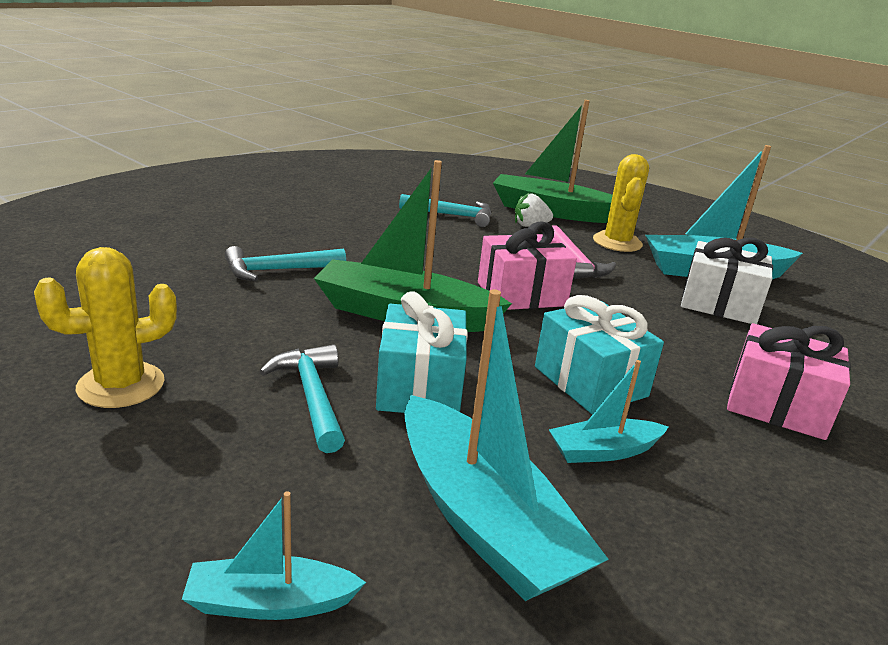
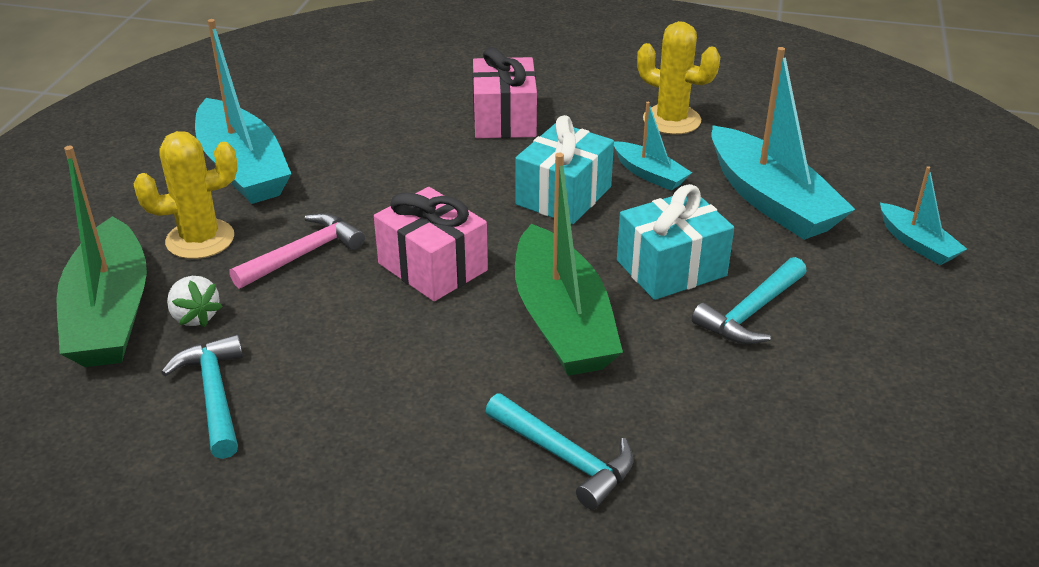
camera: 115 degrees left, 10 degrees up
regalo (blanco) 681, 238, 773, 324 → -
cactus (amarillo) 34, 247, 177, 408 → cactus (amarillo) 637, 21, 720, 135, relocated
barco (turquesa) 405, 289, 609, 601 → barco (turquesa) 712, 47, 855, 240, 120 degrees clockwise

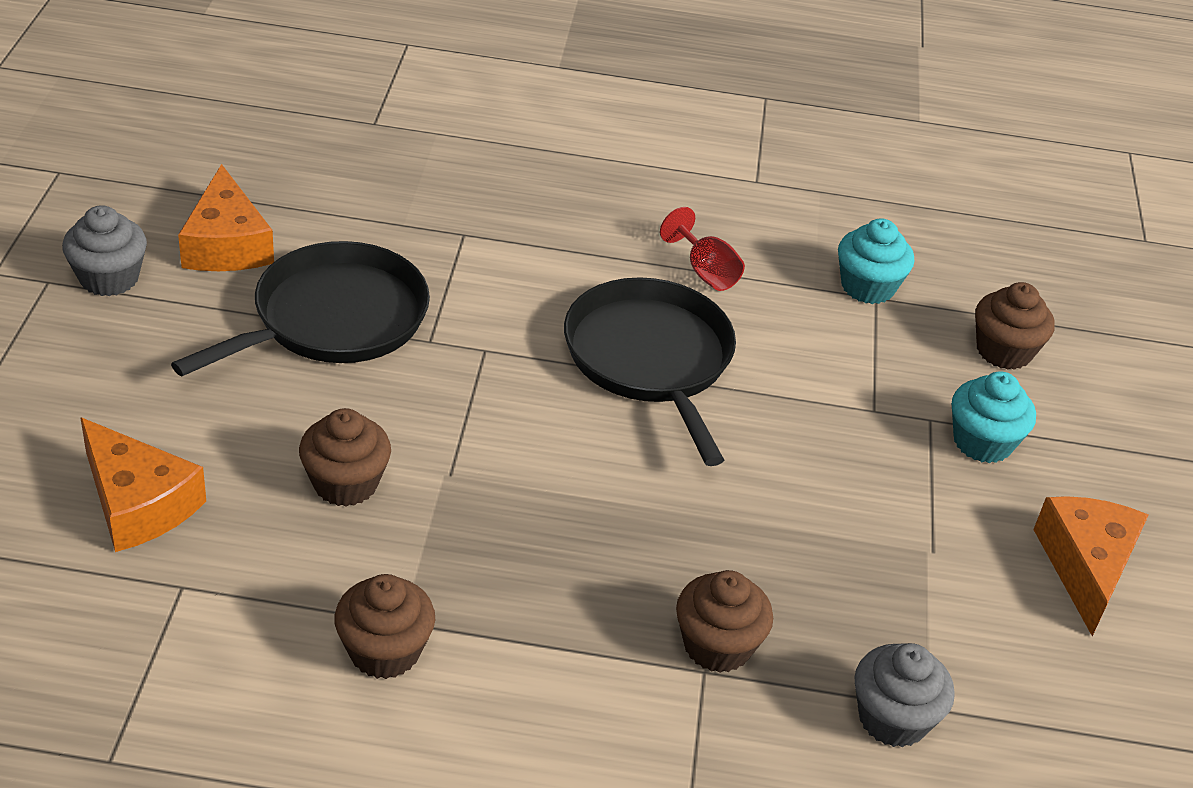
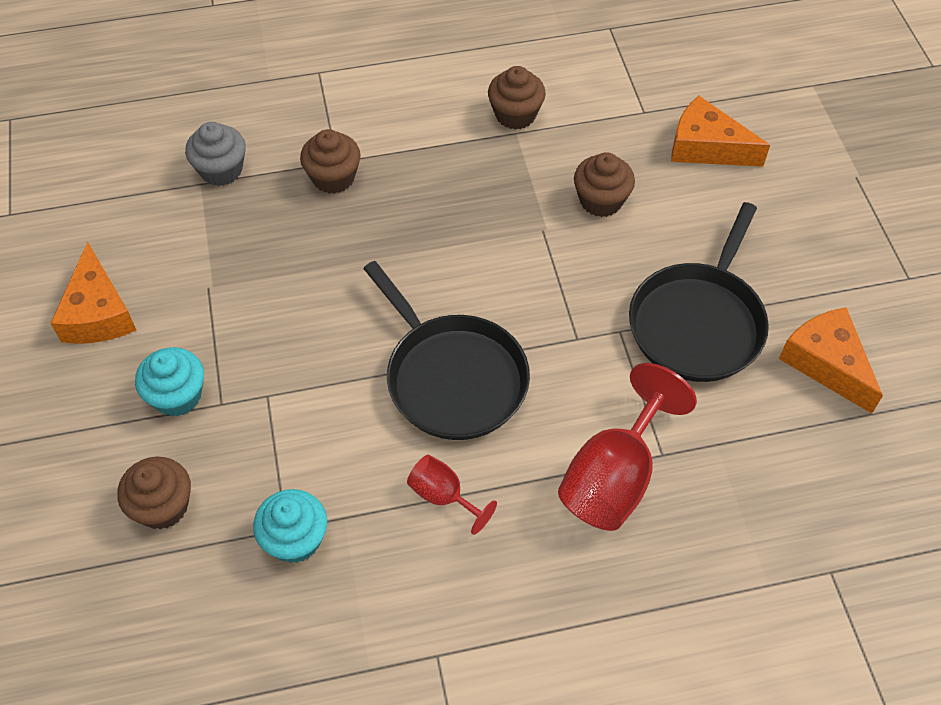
camera: 165 degrees right, 15 degrees up
magdalena (gris) 62, 205, 147, 296 → -
- → copa (rojo) 558, 363, 697, 531

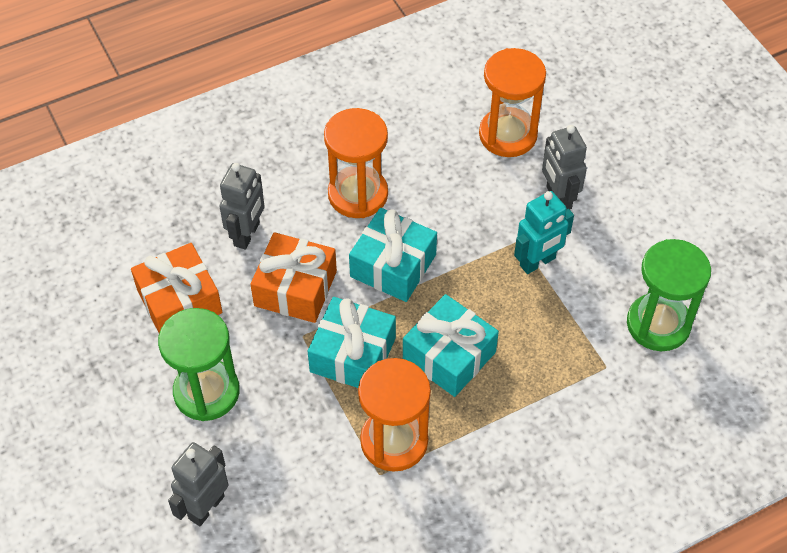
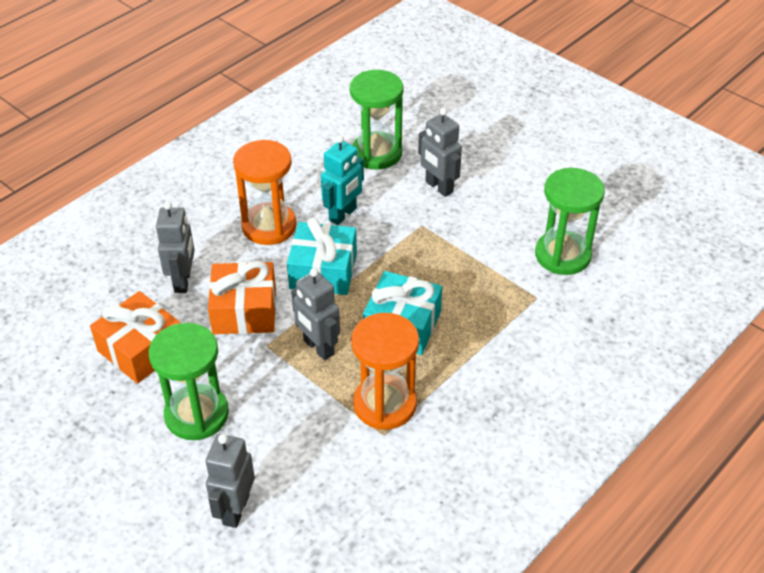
camera: 20 degrees left, 10 degrees down
reloj de arena (naranja) 479, 48, 546, 157 → reloj de arena (verde) 350, 70, 403, 170
robot (turquesa) 514, 191, 574, 274 → robot (turquesa) 321, 135, 364, 225, relocated
regalo (turquesa) 308, 297, 396, 388 → robot (gris) 291, 268, 340, 360

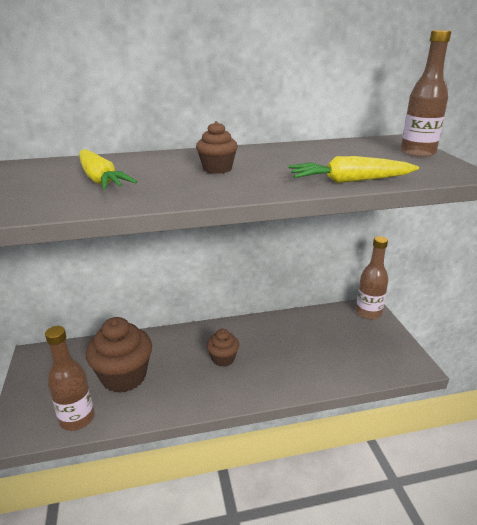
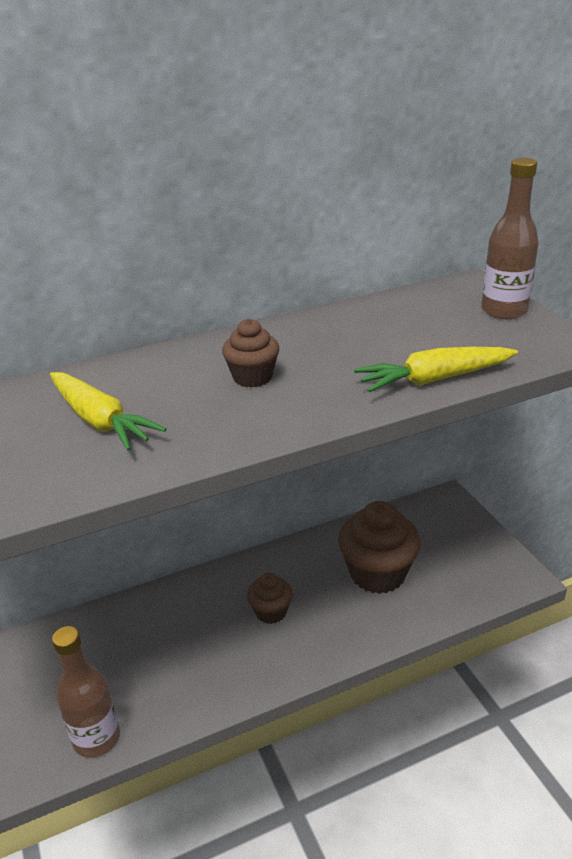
camera: 10 degrees left, 5 degrees up
botella (marrón) 356, 236, 388, 320 → -
magdalena (marrón) 86, 317, 152, 393 → magdalena (marrón) 338, 501, 421, 594, relocated

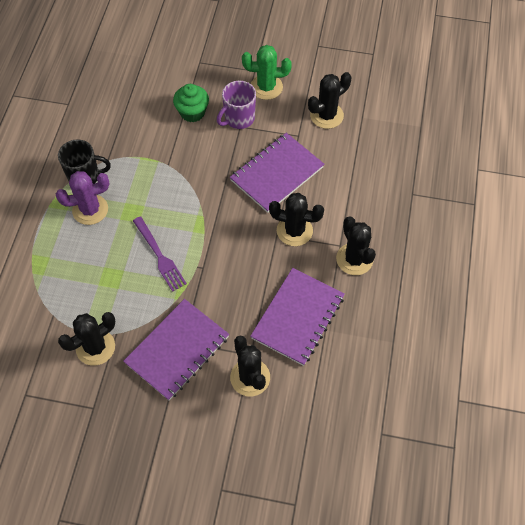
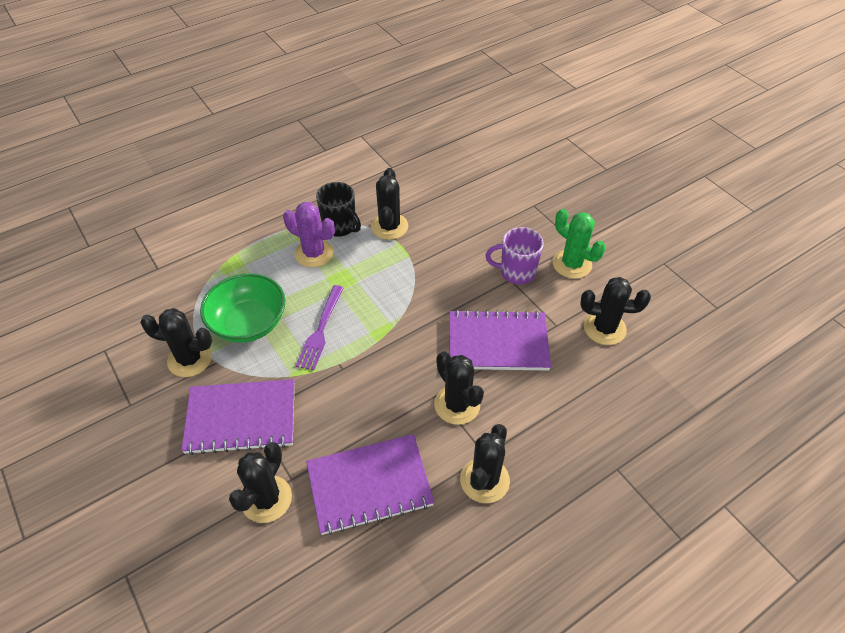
camera: 45 degrees right, 10 degrees down
magdalena (verde) 173, 84, 209, 122 → -
- → cactus (negro) 371, 168, 408, 240
- → cuenco (verde) 200, 273, 285, 343

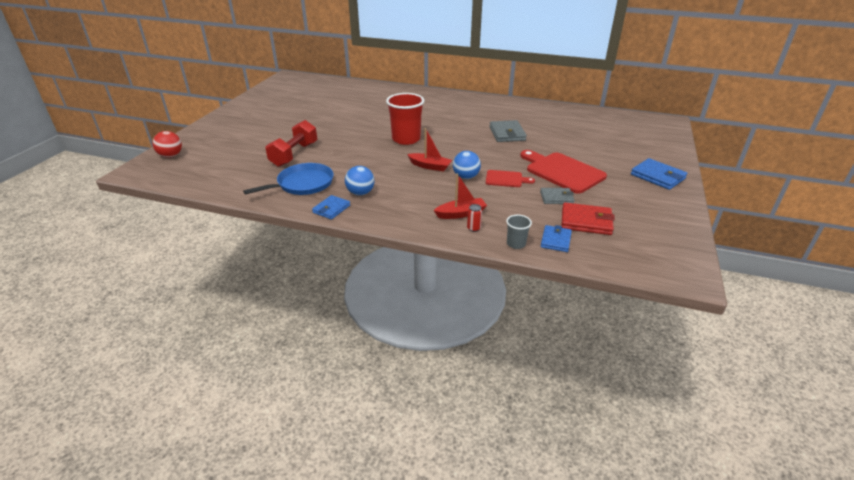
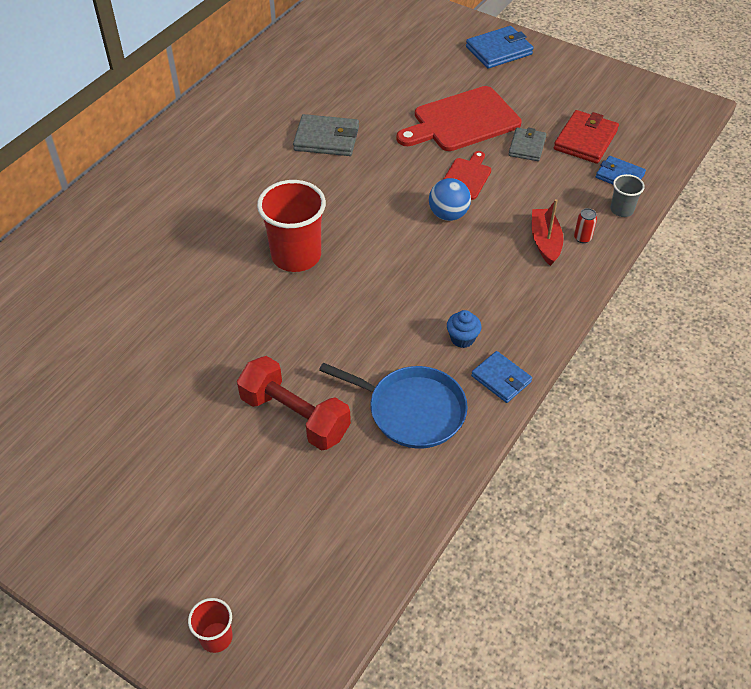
camera: 75 degrees left, 15 degrees up
barco (rojo) 407, 128, 452, 171 → -
pelota (rojo) 153, 131, 182, 158 → vaso (rojo) 188, 598, 233, 653
sartén (azul) 243, 163, 334, 195 → sartén (azul) 319, 363, 468, 448, 135 degrees clockwise
pelota (azul) 345, 166, 374, 196 → magdalena (azul) 447, 310, 482, 348

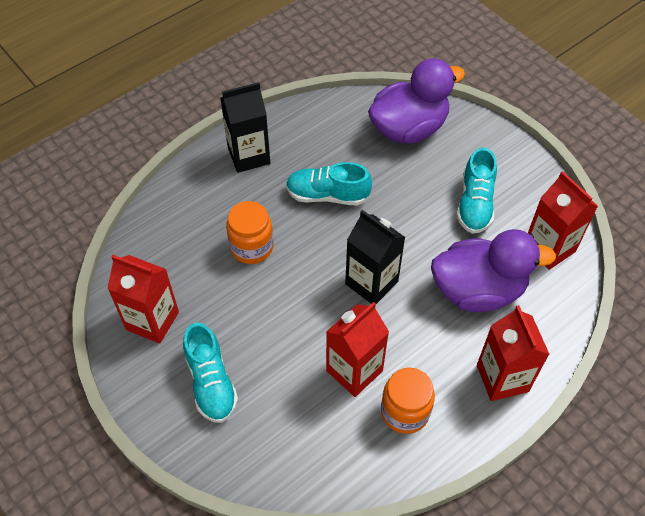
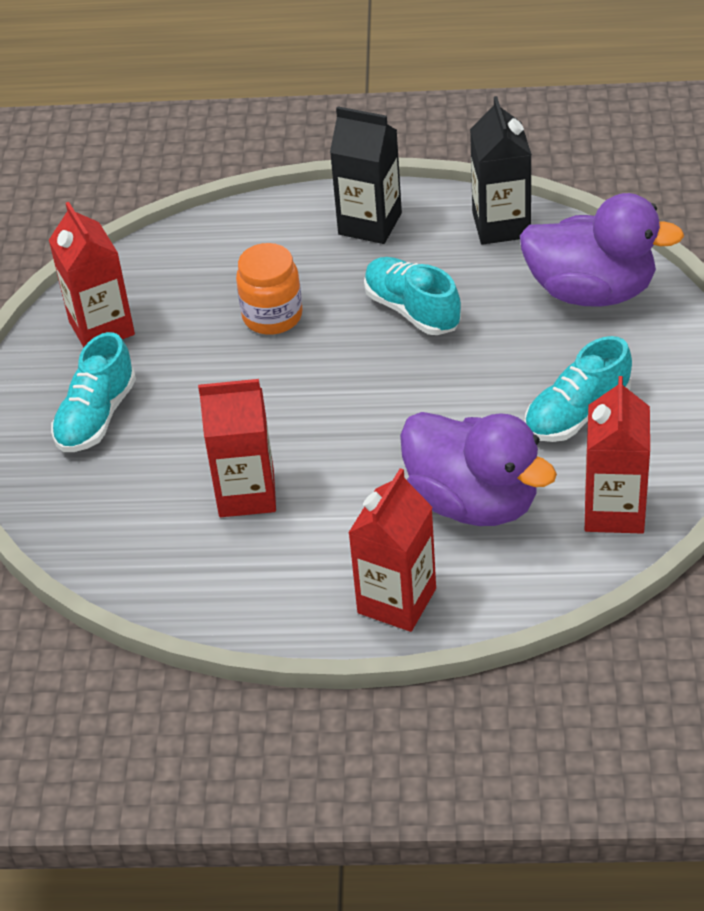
camera: 45 degrees right, 10 degrees down
cartón de leche (negro) 345, 210, 405, 304 → cartón de leche (negro) 470, 96, 532, 245, relocated
tarro (naranja) 381, 368, 435, 434 → -

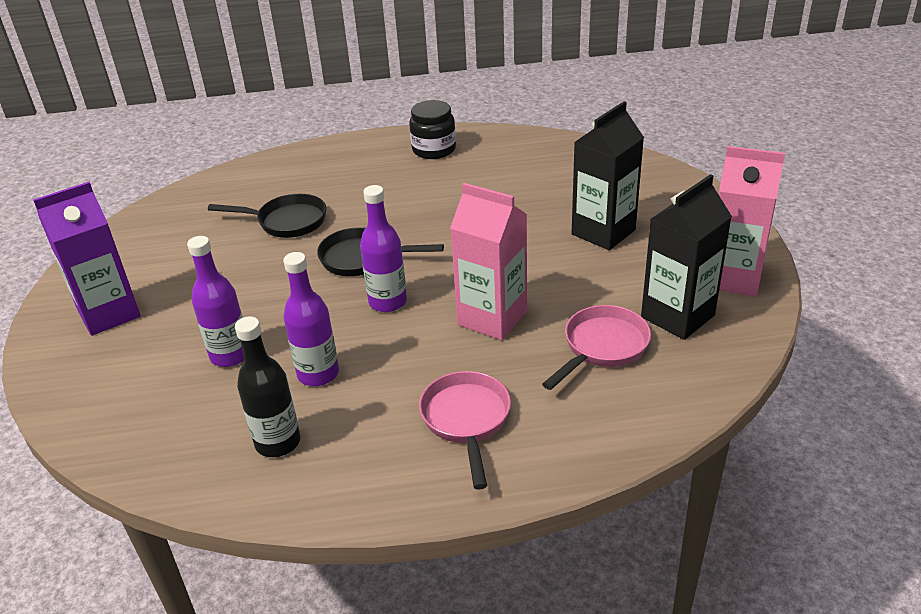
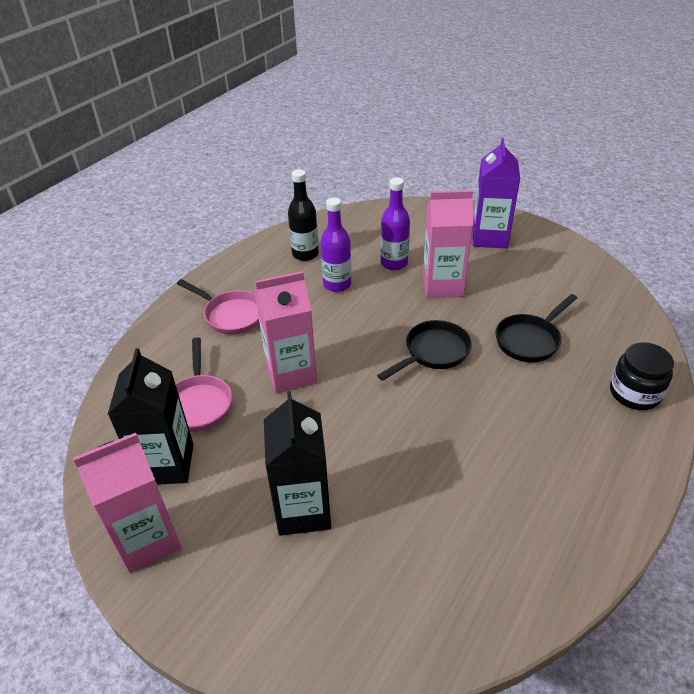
camera: 130 degrees right, 5 degrees up
tarro (negro) 409, 100, 456, 159 → tarro (negro) 610, 342, 674, 410, relocated
botella (morado) 360, 185, 407, 312 → -
- → cartón de leche (rosa) 423, 190, 473, 298

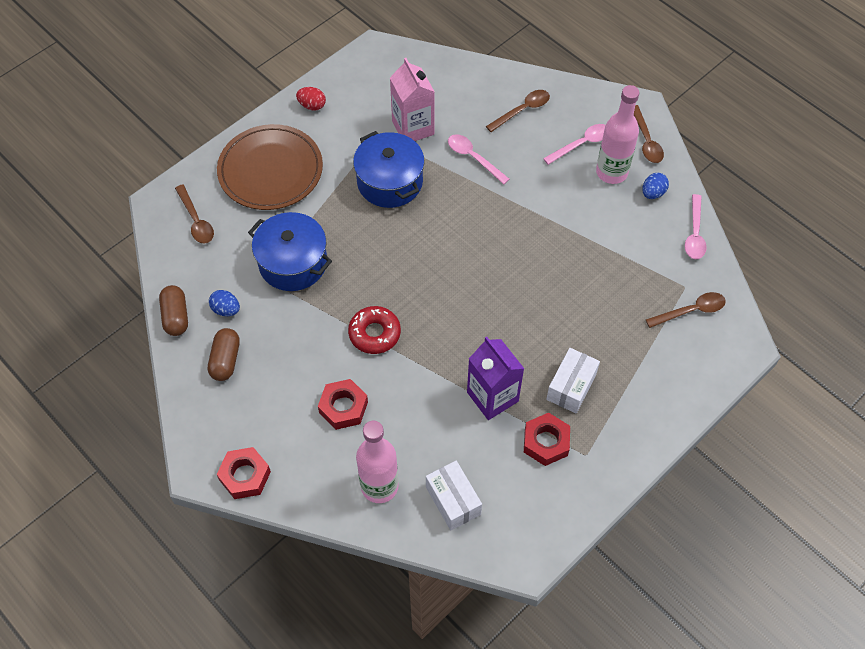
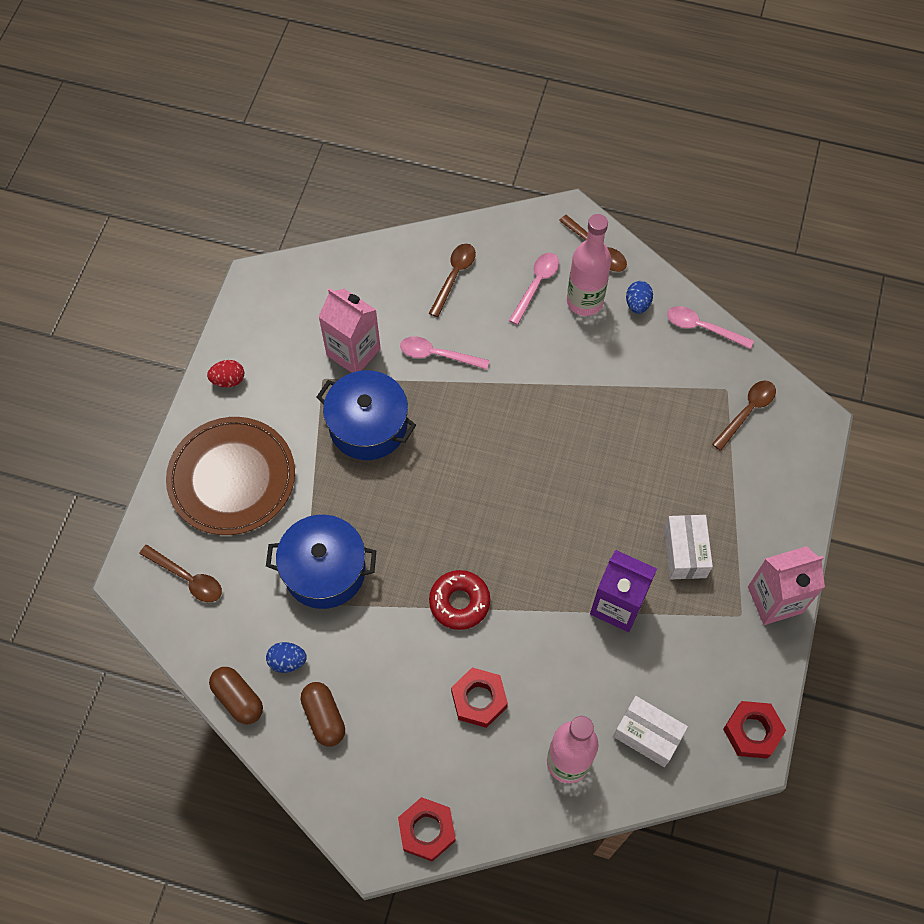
camera: 30 degrees left, 5 degrees up
cuchara (rosa) 685, 194, 707, 259 → cuchara (rosa) 667, 306, 754, 349, 135 degrees clockwise
tuerca (rojo) 524, 413, 570, 466 → tuerca (rojo) 723, 701, 786, 759, relocated
- → cartón de leche (rosa) 748, 546, 825, 625

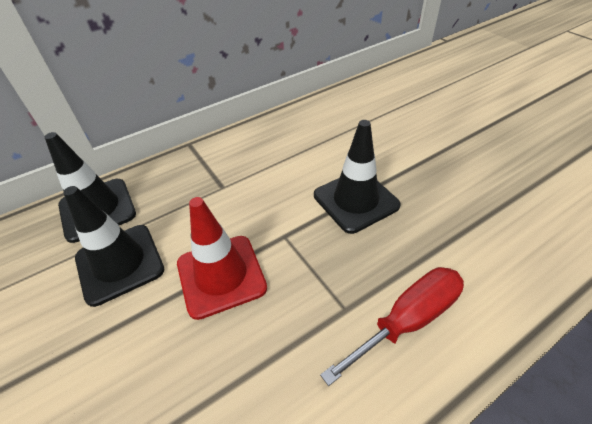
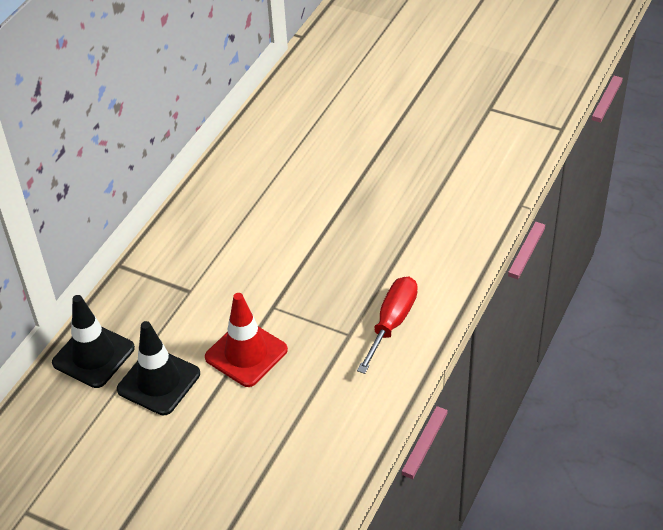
camera: 30 degrees left, 0 degrees up
cono de tráfico (negro) 314, 120, 401, 234 → -

